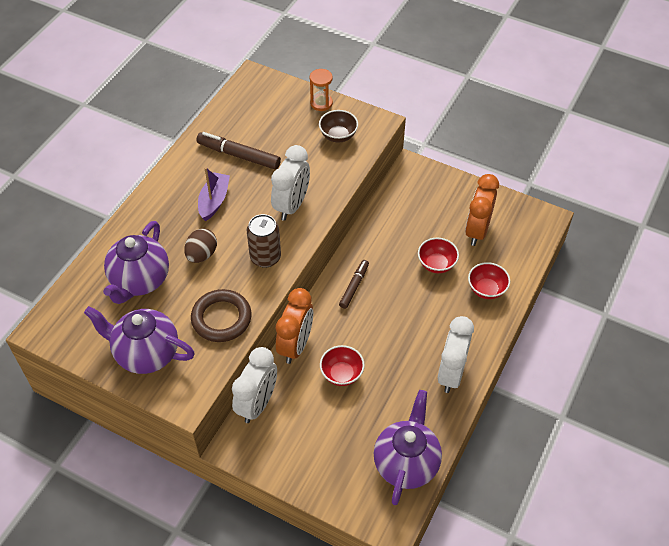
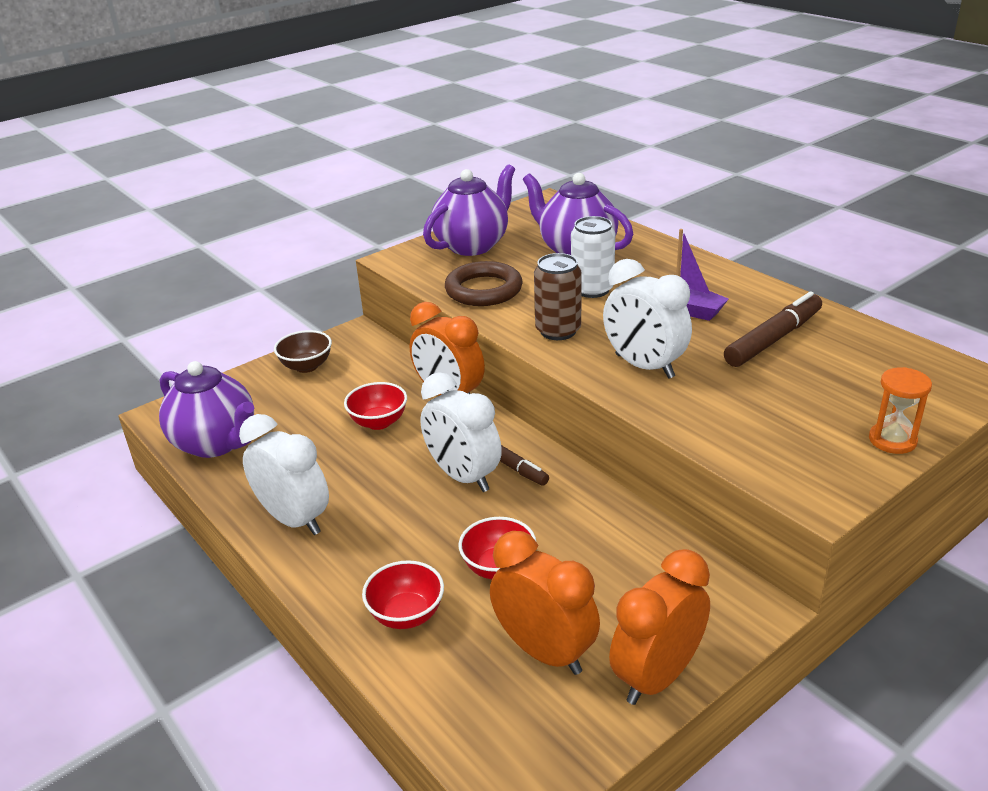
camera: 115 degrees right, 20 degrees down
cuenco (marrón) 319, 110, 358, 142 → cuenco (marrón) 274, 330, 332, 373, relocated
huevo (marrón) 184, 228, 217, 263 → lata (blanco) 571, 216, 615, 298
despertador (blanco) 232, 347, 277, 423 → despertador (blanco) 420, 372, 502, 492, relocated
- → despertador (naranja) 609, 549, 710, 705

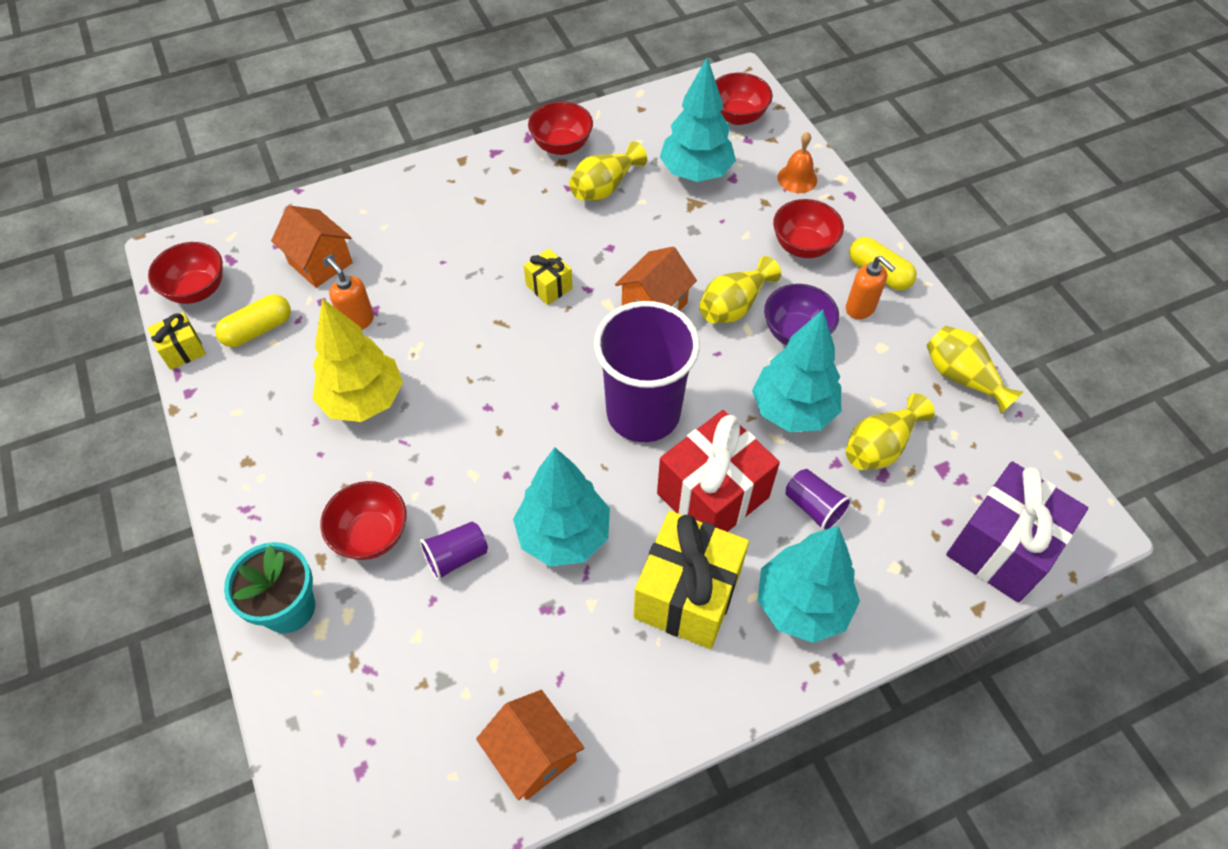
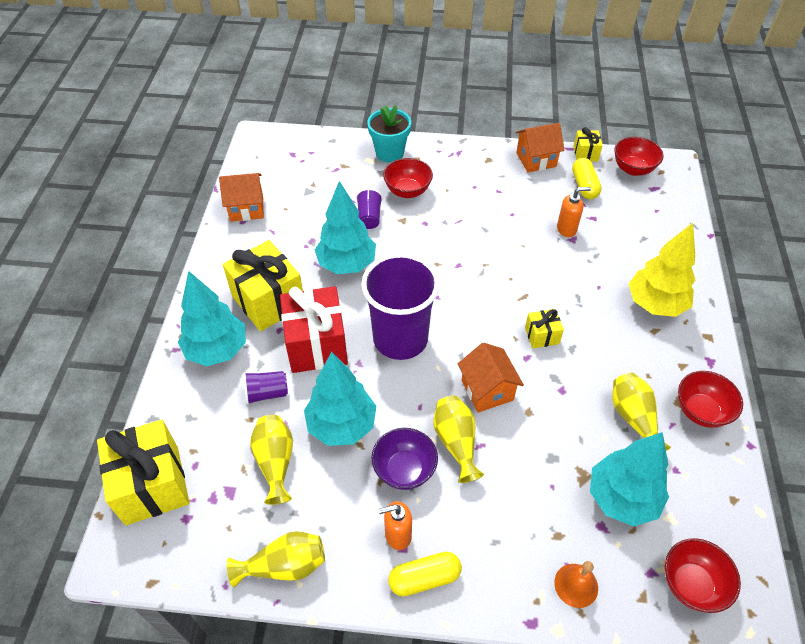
camera: 120 degrees right, 5 degrees down
cuenco (rojo) 773, 199, 844, 258 → -
casa (naranja) 271, 205, 353, 288 → casa (naranja) 516, 123, 565, 172, relocated
árbol (amarillo) 312, 298, 403, 422 → árbol (amarillo) 629, 223, 695, 317, relocated
regalo (morado) 946, 461, 1088, 602 → regalo (amarillo) 97, 419, 189, 525

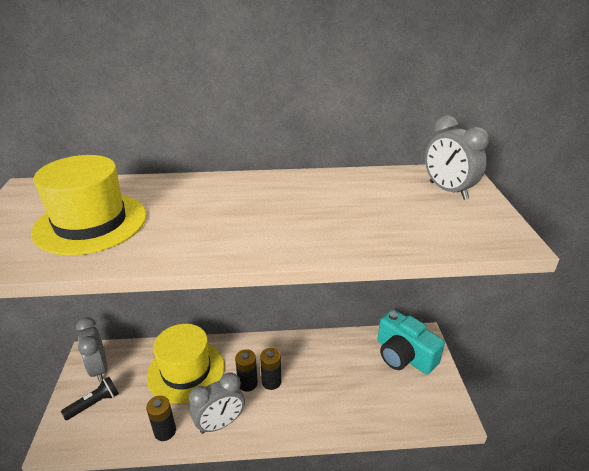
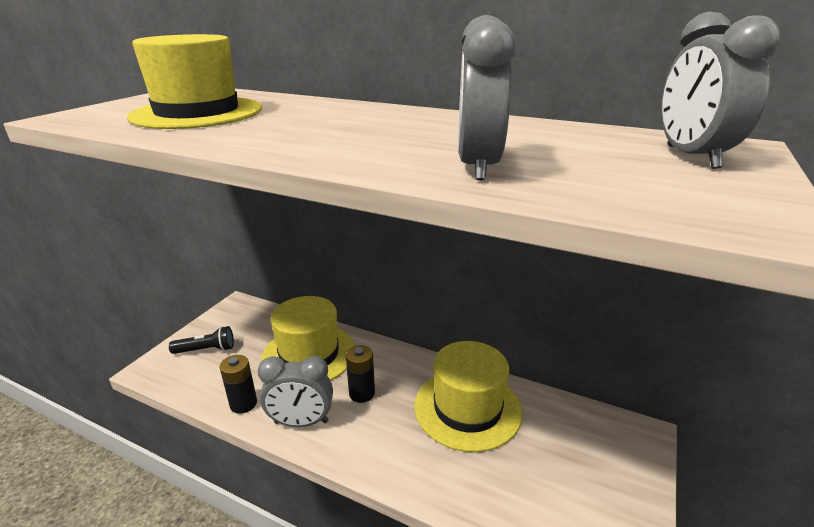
camera: 30 degrees right, 5 degrees down
cámara (turquesa) 378, 309, 445, 375 → -
despertador (gris) 76, 317, 107, 382 → despertador (gris) 458, 15, 516, 180, relocated
pila (negro) 260, 348, 281, 390 → -
- → sombrero (amarillo) 414, 341, 523, 452

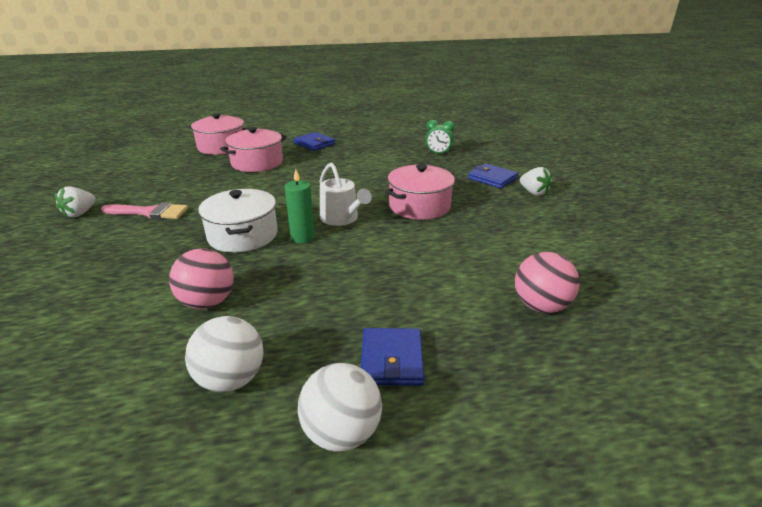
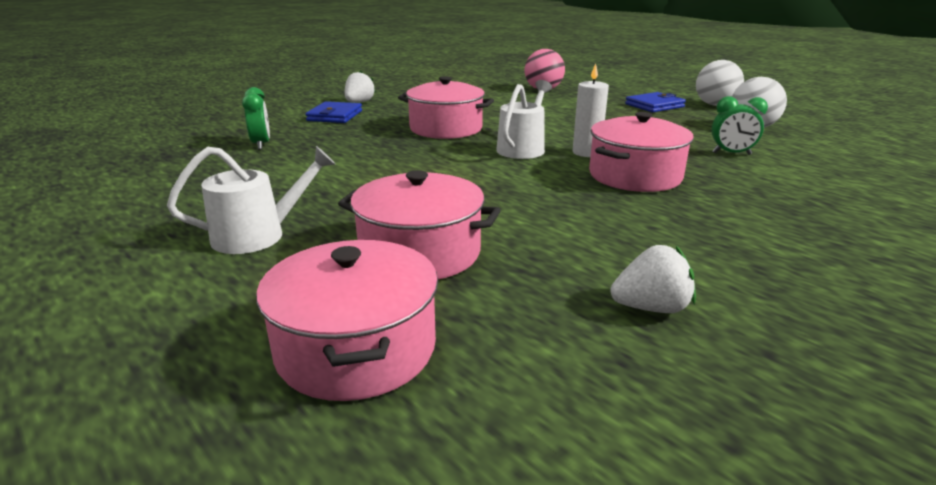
camera: 120 degrees left, 5 degrees down
cartera (azul) 294, 132, 335, 151 → regadera (blanco) 167, 146, 335, 254
vela (verde) 285, 169, 315, 243 → vela (blanco) 573, 63, 609, 157
fresa (blanco) 55, 186, 96, 218 → fresa (blanco) 610, 245, 696, 313, relocated
olla (blanco) 198, 189, 278, 253 → olla (rosa) 589, 112, 694, 192
pincel (rosa) 101, 203, 188, 219 → -
pelota (rosa) 169, 248, 234, 309 → despertador (verde) 711, 96, 768, 155

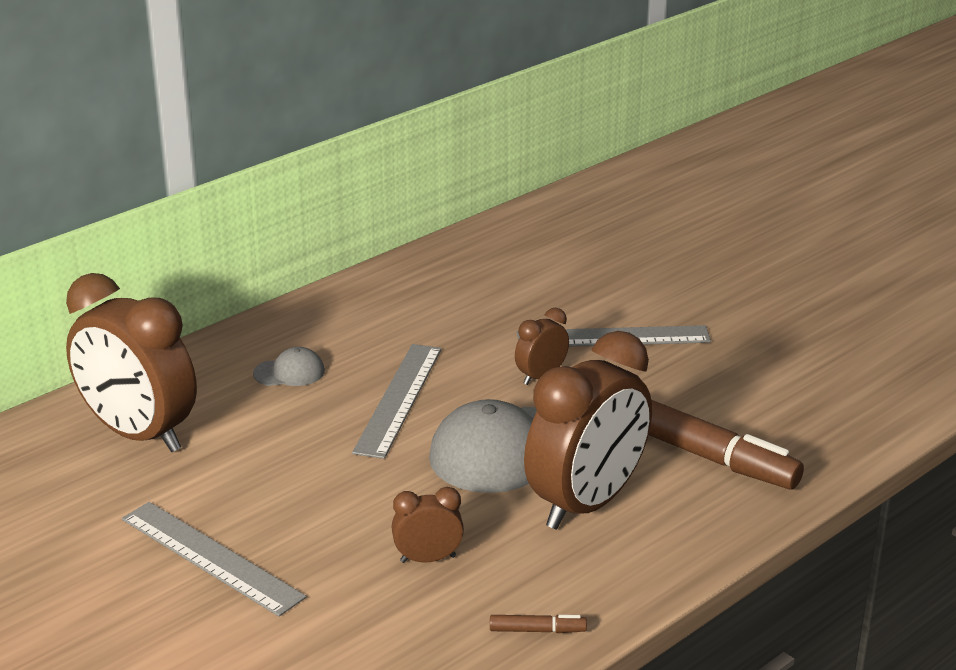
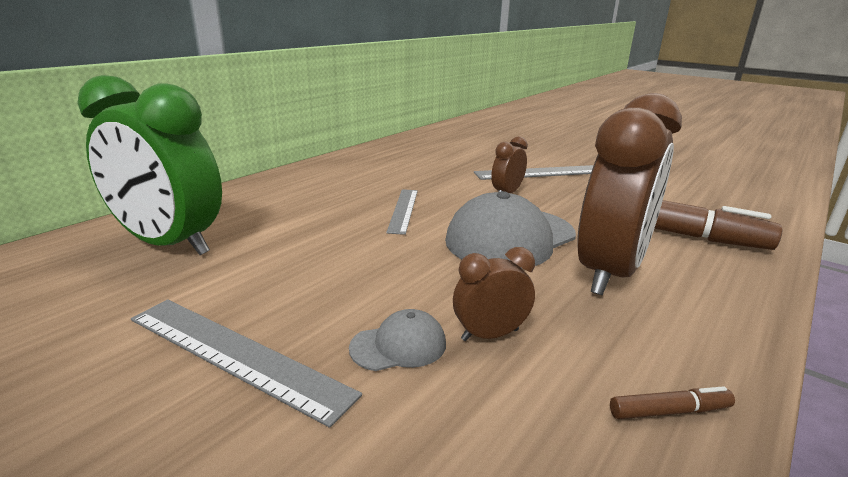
camera: 10 degrees left, 5 degrees down
despertador (marrón) 66, 273, 197, 452 → despertador (verde) 77, 75, 222, 255
regla (gris) 352, 344, 441, 459 → regla (gris) 386, 189, 418, 235, x0.66
gorra (gris) 253, 347, 325, 386 → gorra (gris) 349, 309, 446, 371, relocated

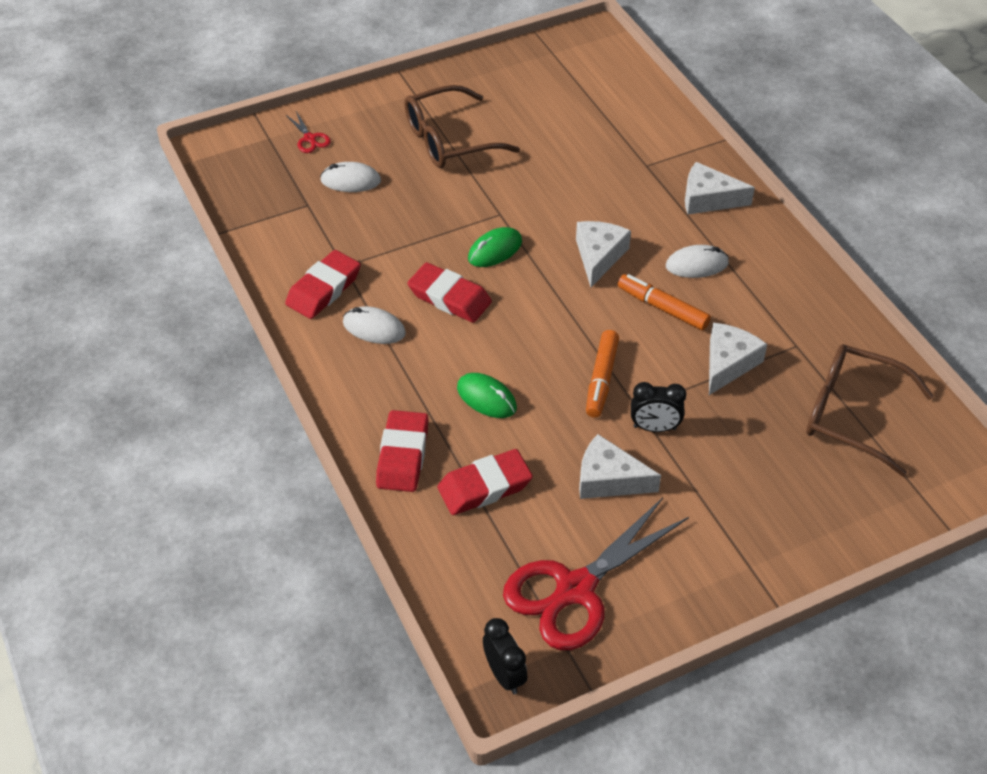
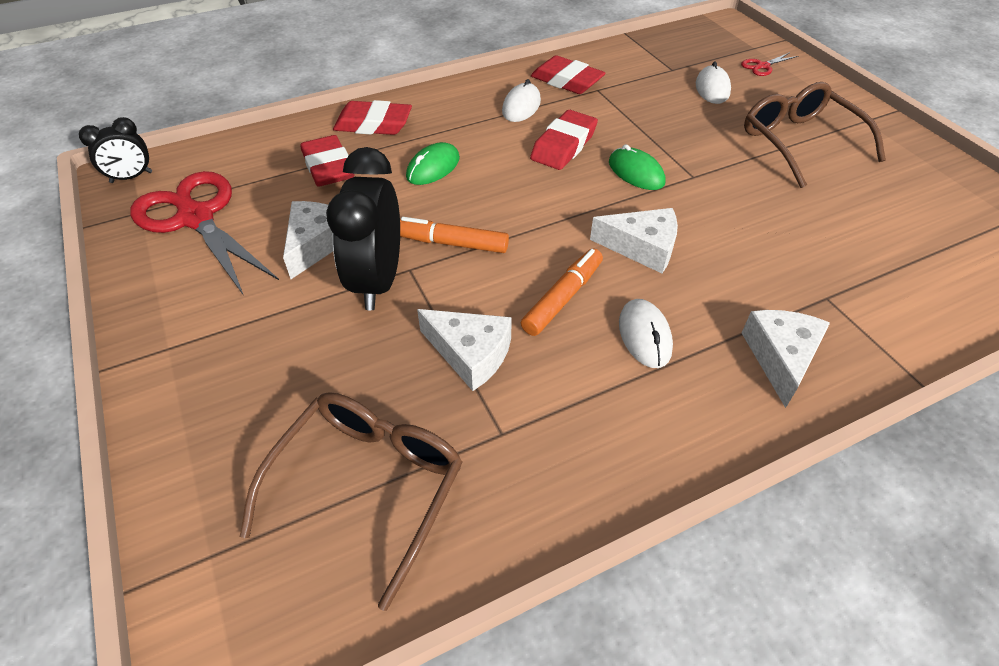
camera: 90 degrees right, 0 degrees up
despertador (negro) 631, 382, 686, 432 → despertador (negro) 326, 147, 400, 310, x1.82

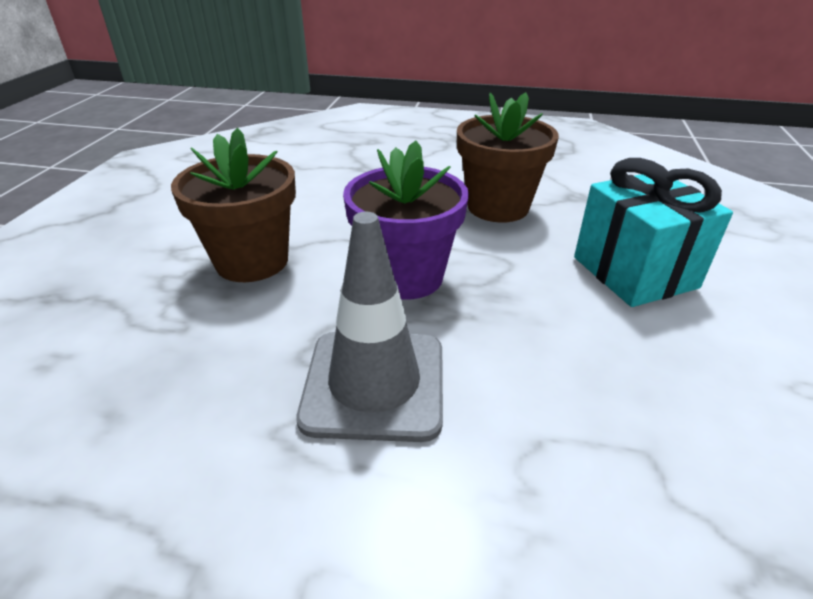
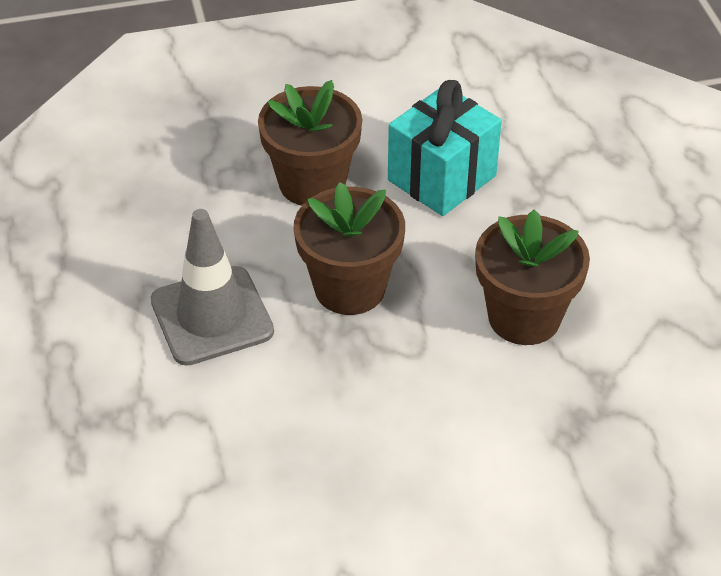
camera: 65 degrees right, 10 degrees up
maceta (morado) 343, 141, 469, 300 → maceta (marrón) 293, 182, 405, 315
regalo (turquesa) 574, 158, 733, 307 → regalo (turquesa) 388, 80, 502, 216, relocated

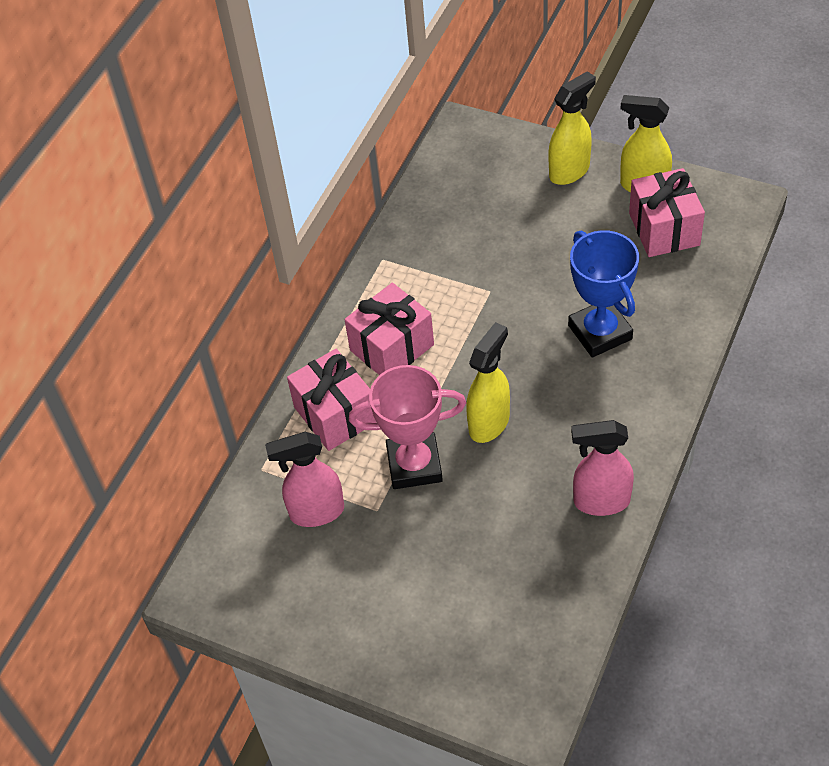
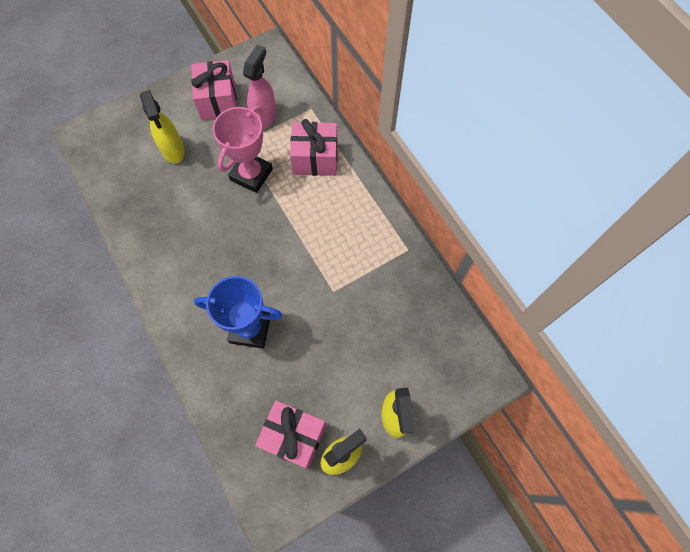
camera: 120 degrees right, 15 degrees up
regalo (rosa) 345, 283, 434, 375 → regalo (rosa) 191, 60, 237, 120, relocated
pulverizador (amarillo) 466, 322, 510, 443 → pulverizador (amarillo) 140, 90, 185, 163, relocated
pulverizador (rosa) 571, 420, 634, 516 → -

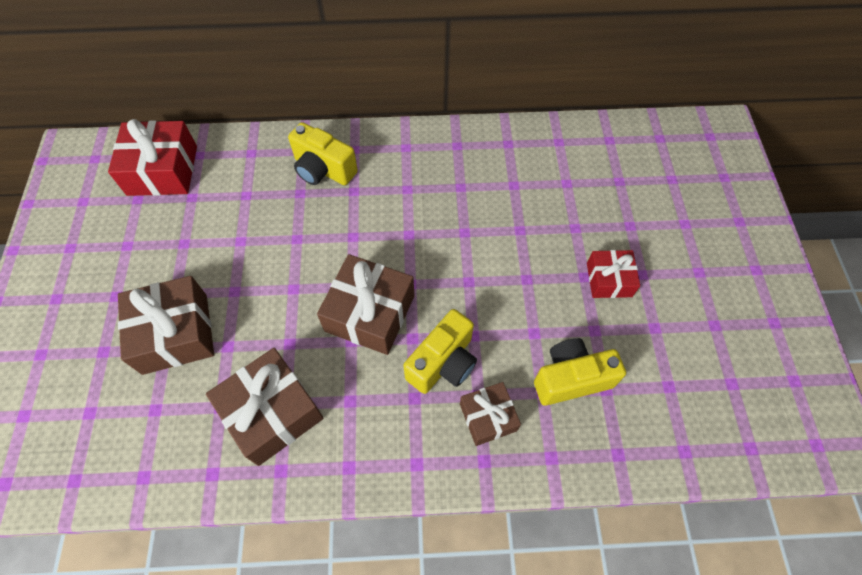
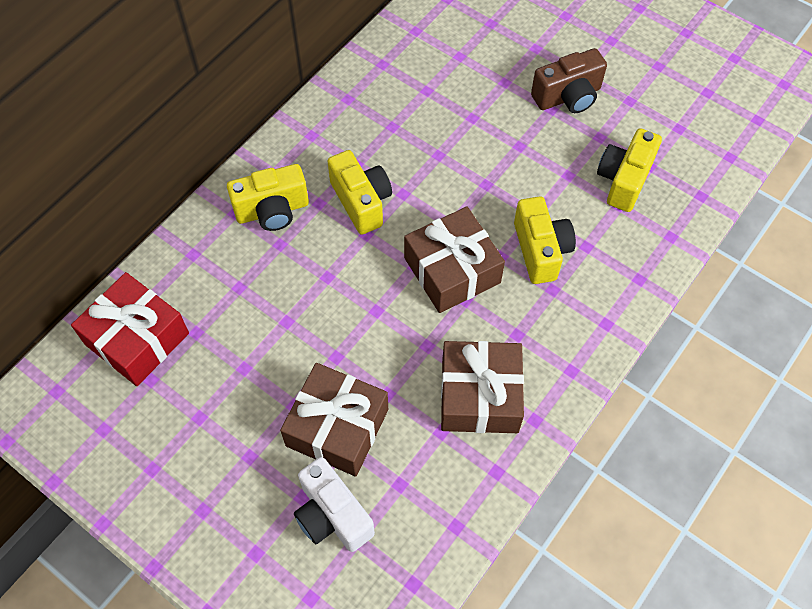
camera: 50 degrees left, 0 degrees up
regalo (rojo) 587, 250, 640, 298 → cámara (marrón) 531, 48, 607, 113
regalo (marrón) 460, 382, 521, 446 → -
- → cámara (amarillo) 327, 150, 392, 235
- → cámara (blanco) 294, 457, 375, 552

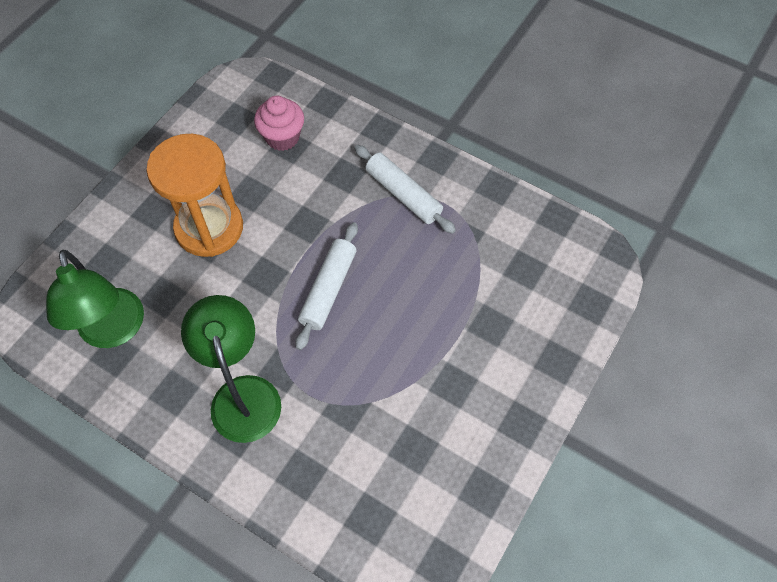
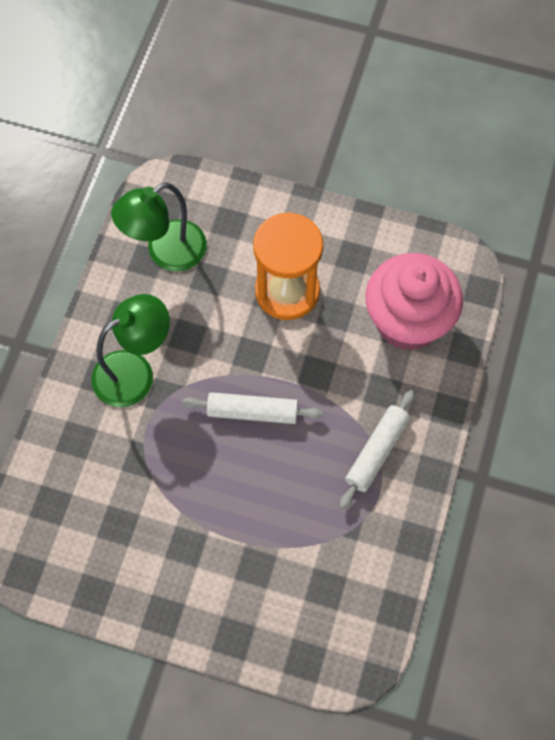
camera: 75 degrees right, 5 degrees up
magdalena (rosa) 254, 96, 304, 151 → magdalena (rosa) 365, 253, 463, 351, x1.89

